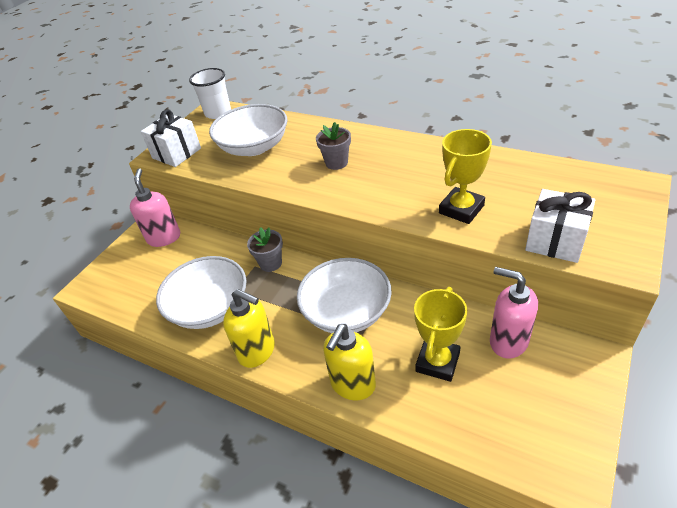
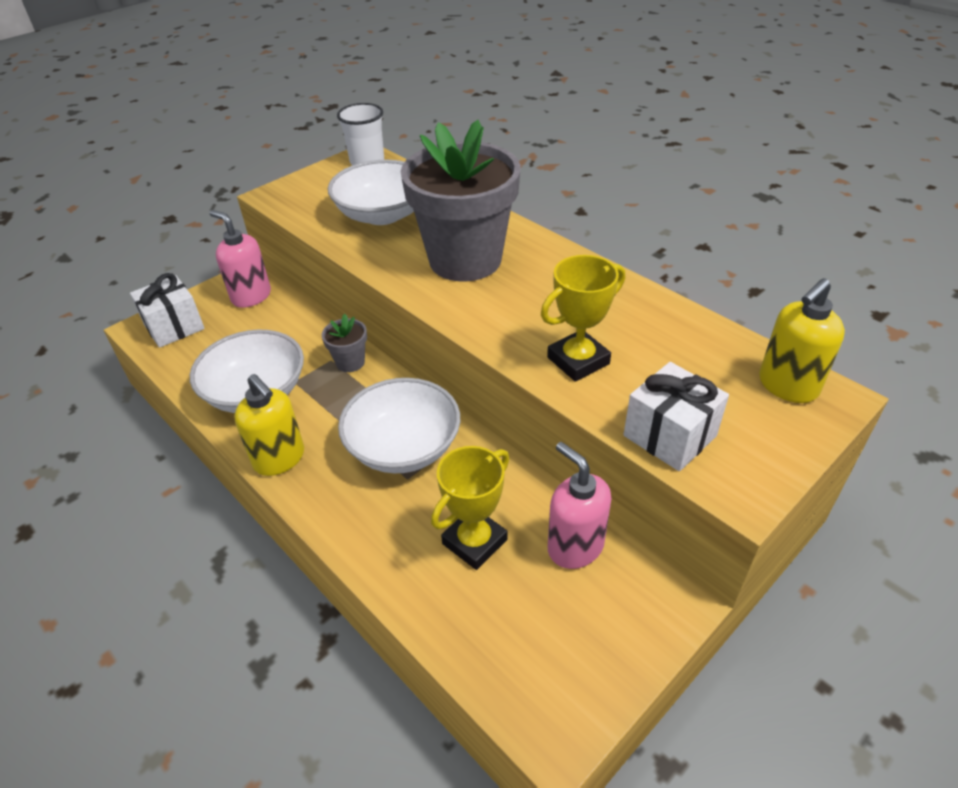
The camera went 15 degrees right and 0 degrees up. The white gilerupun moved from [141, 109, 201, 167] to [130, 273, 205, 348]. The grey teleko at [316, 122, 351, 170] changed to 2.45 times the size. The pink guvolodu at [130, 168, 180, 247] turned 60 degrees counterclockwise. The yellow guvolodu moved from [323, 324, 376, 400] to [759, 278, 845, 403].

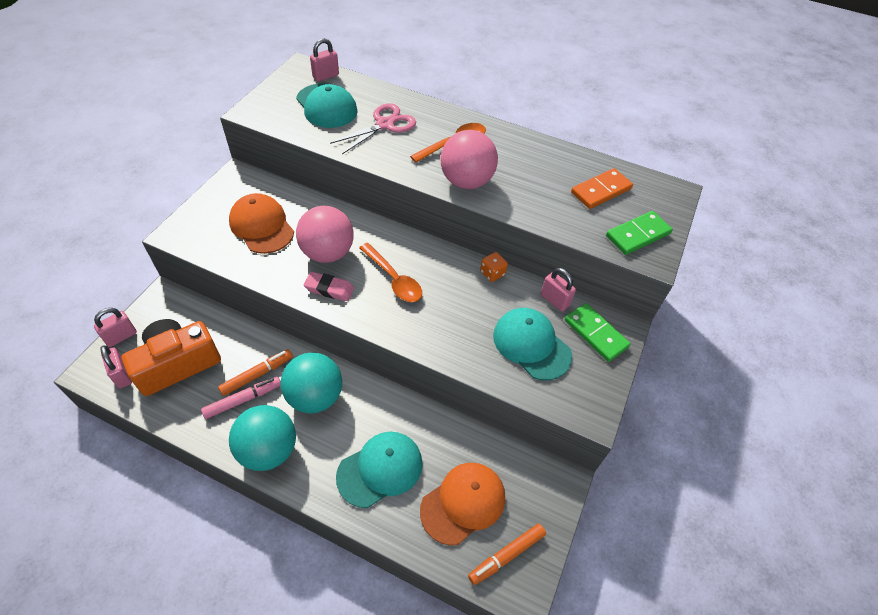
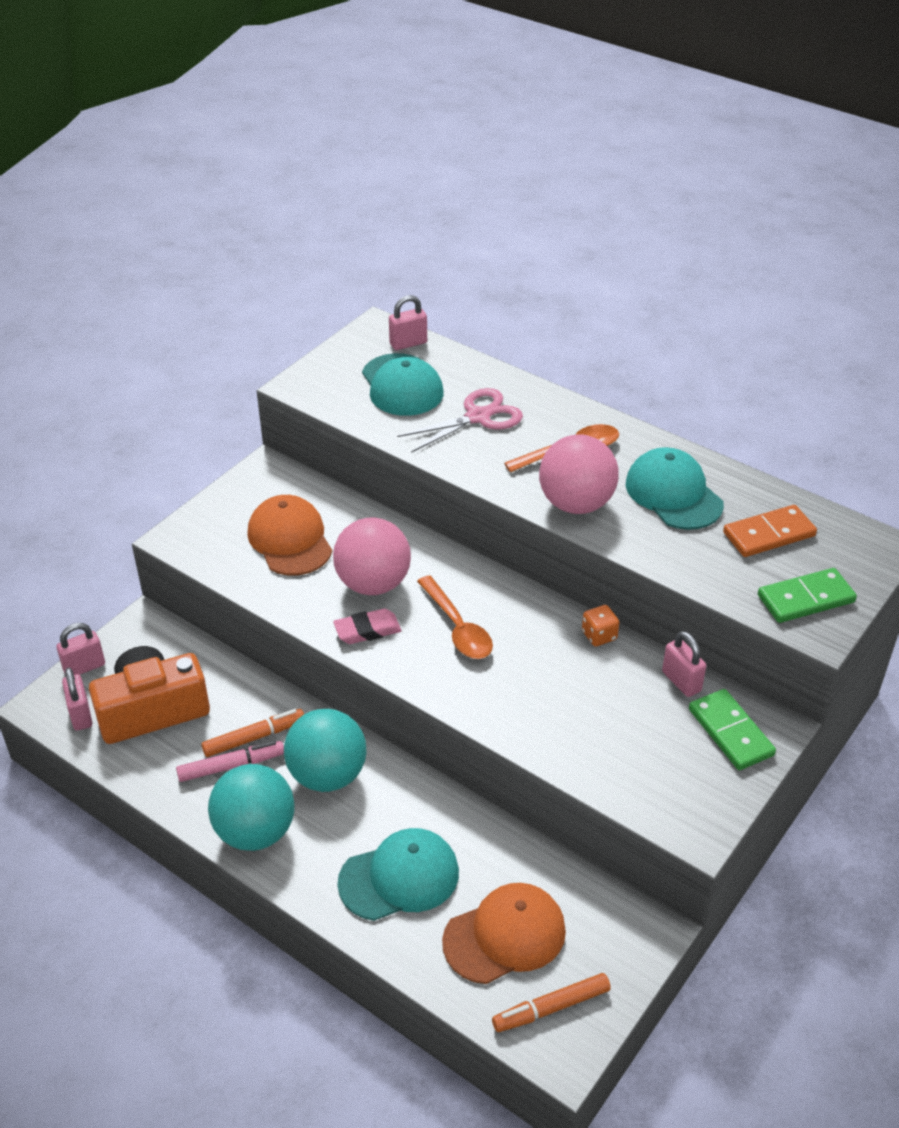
The camera went 15 degrees right and 10 degrees down. The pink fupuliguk at [304, 272, 354, 301] turned 45 degrees counterclockwise. The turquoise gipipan moved from [493, 308, 572, 380] to [626, 447, 724, 530].

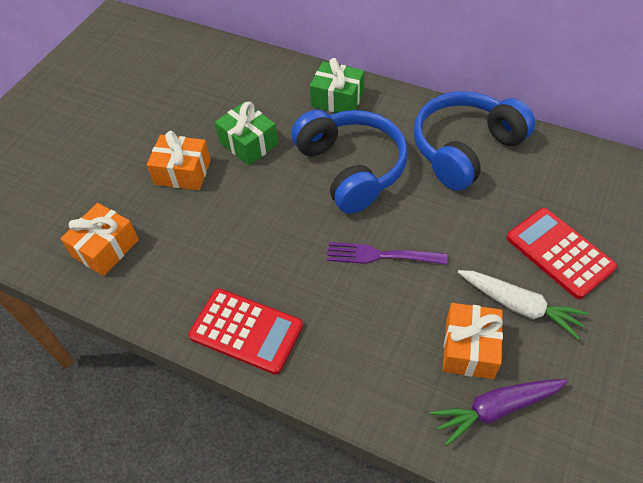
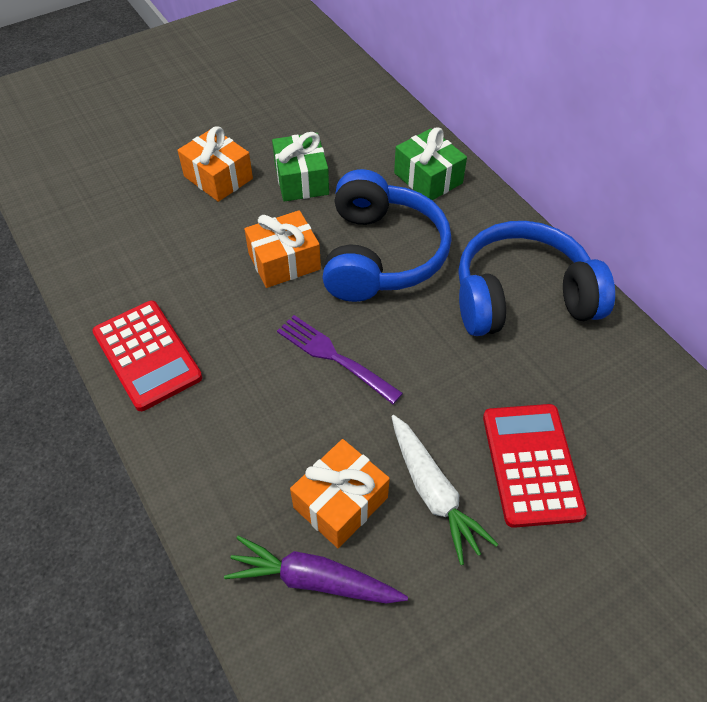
The camera went 30 degrees right and 0 degrees up. The orange gilerupun moved from [60, 203, 139, 276] to [244, 210, 321, 288].

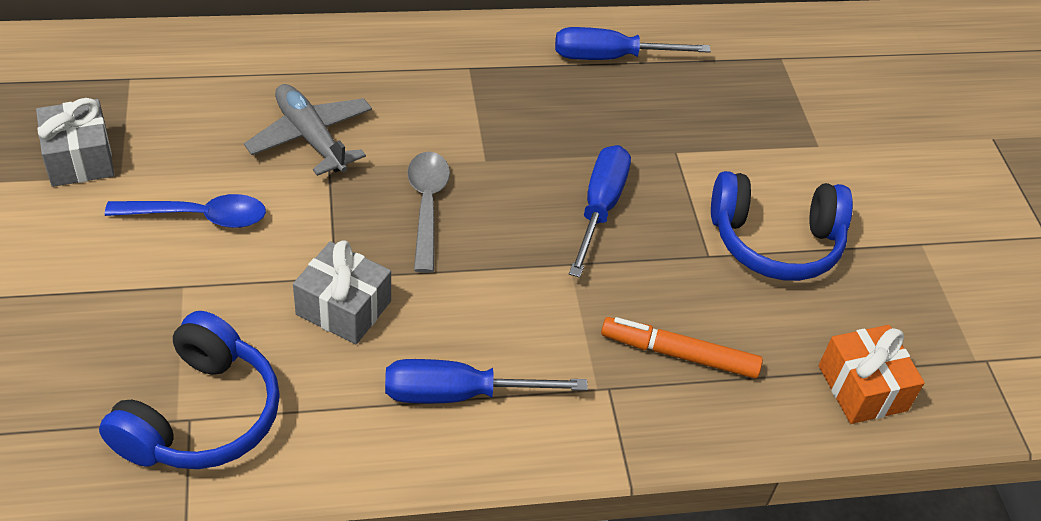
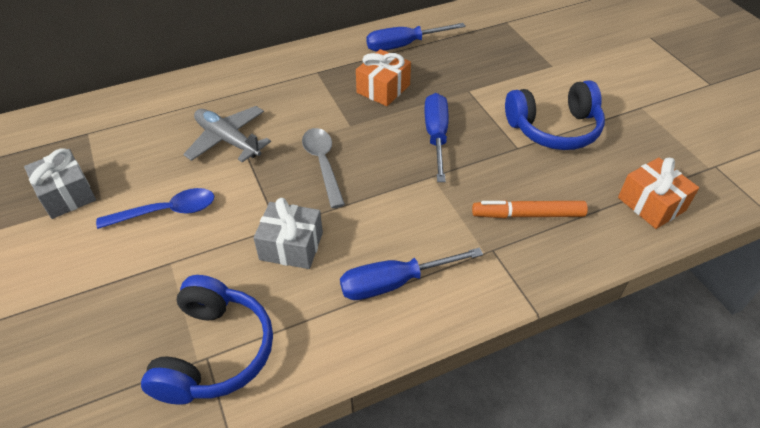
The camera went 10 degrees left and 0 degrees up. The orange gilerupun at [356, 49, 411, 106] appeared.

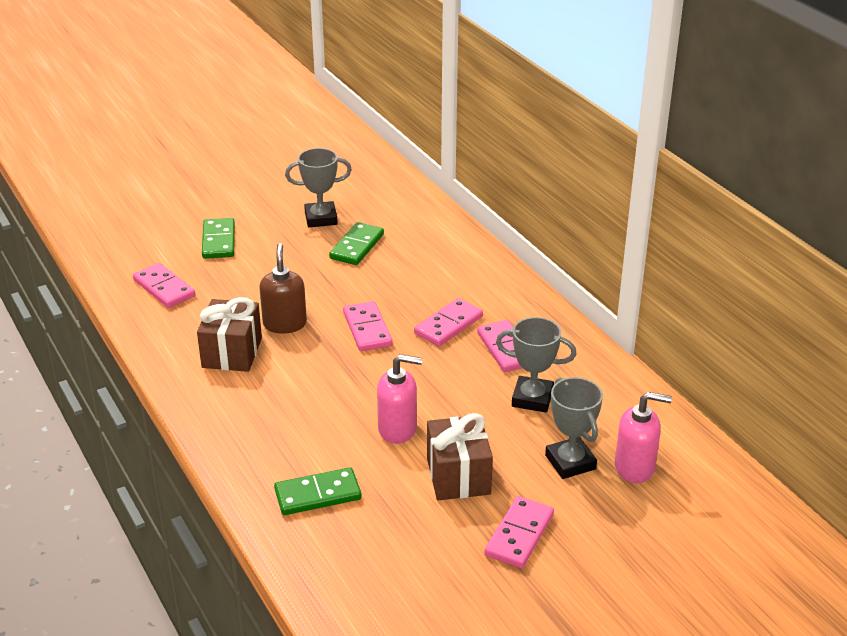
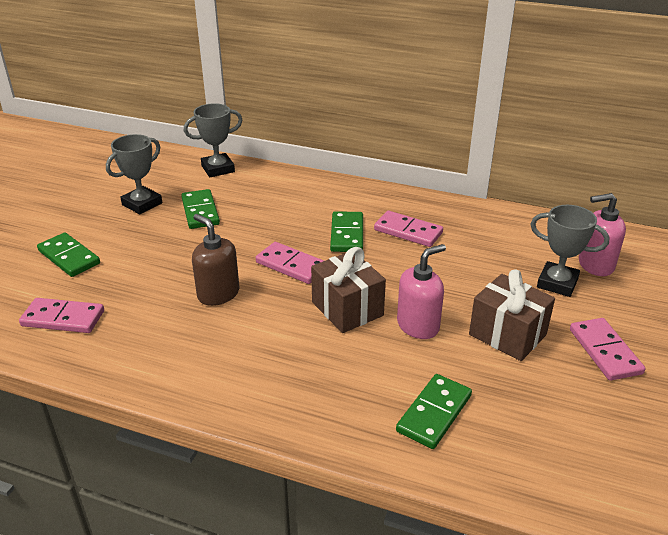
The camera went 40 degrees left and 0 degrees up. The brown gilerupun moved from [197, 297, 262, 372] to [311, 247, 386, 333]. The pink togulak at [414, 298, 483, 346] became the green togulak at [330, 211, 363, 252]. The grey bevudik moved from [496, 317, 577, 412] to [184, 103, 242, 177]. The pink guvolodu at [615, 392, 672, 483] turned 150 degrees counterclockwise.

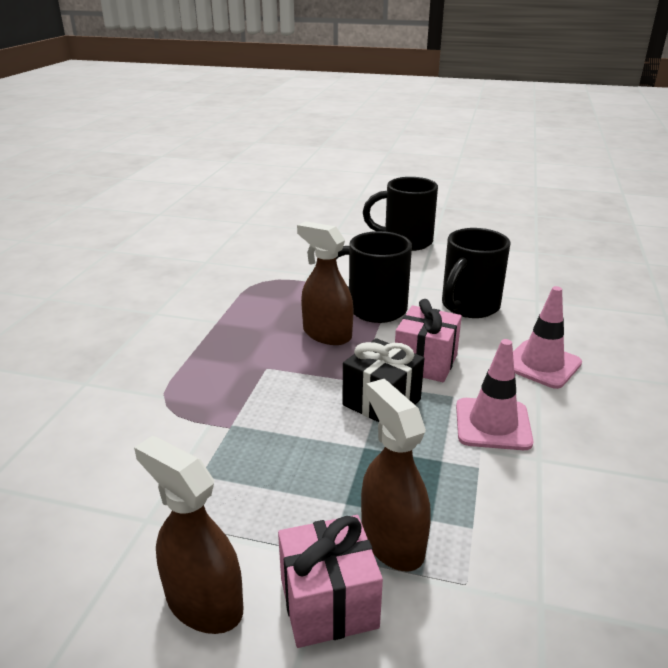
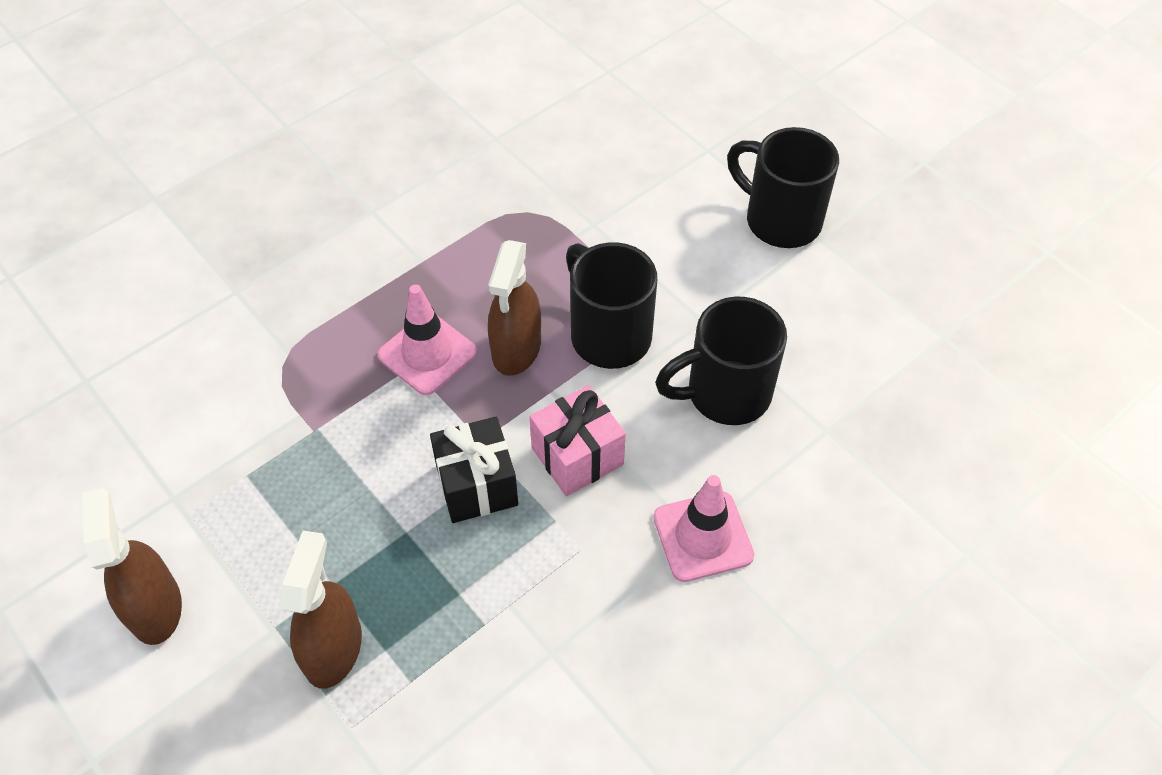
The camera went 35 degrees right and 25 degrees up. The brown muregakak at [297, 221, 354, 345] turned 150 degrees counterclockwise. The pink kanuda moved from [456, 339, 533, 450] to [377, 284, 477, 395]. The pink gilerupun at [278, 515, 383, 648] disappeared.

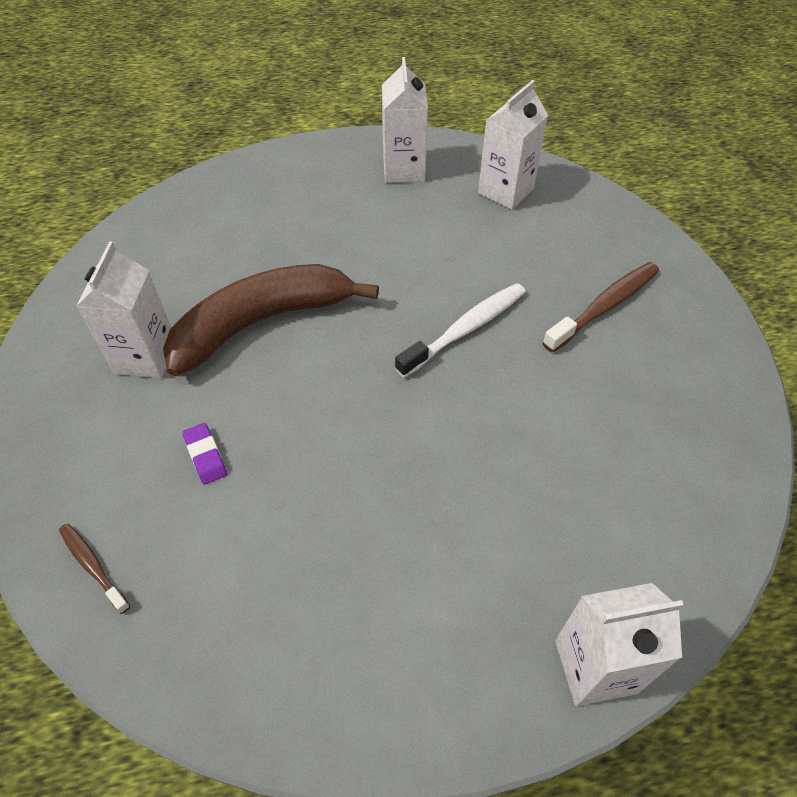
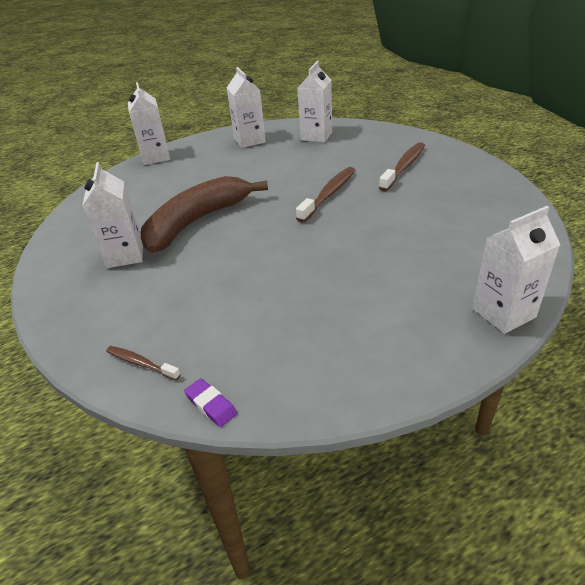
The camera went 15 degrees left and 15 degrees down. The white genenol at [395, 283, 526, 378] became the brown genenol at [296, 167, 355, 223]. The purple fupuliguk moved from [183, 423, 227, 485] to [184, 378, 237, 427]. The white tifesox at [128, 82, 170, 165] appeared.

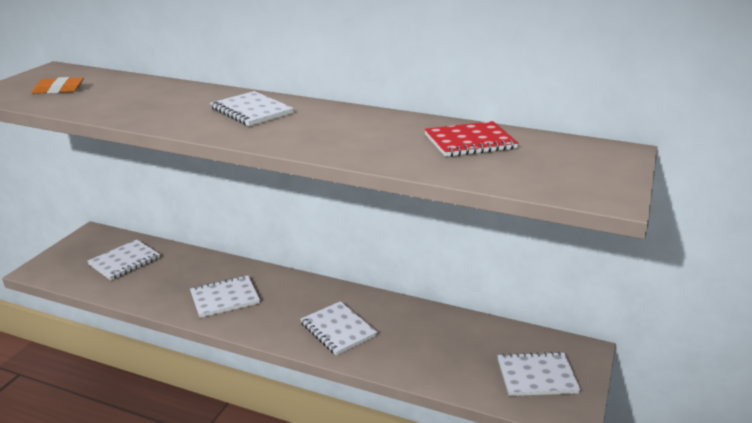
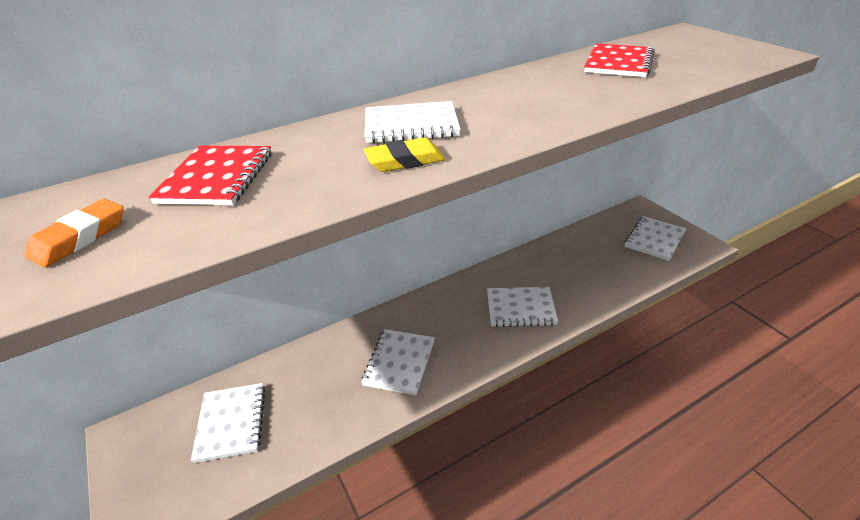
The camera went 50 degrees left and 10 degrees up. The yellow fupuliguk at [364, 137, 445, 172] appeared. The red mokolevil at [149, 146, 272, 205] appeared.

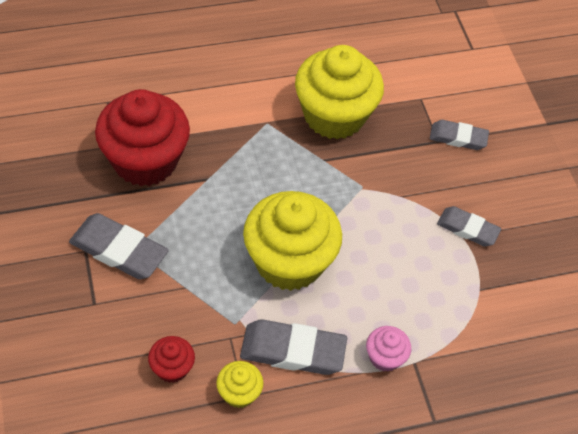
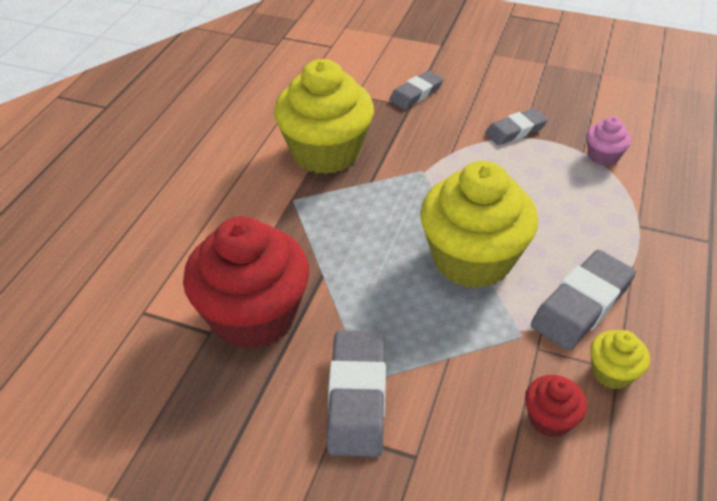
The camera went 50 degrees left and 10 degrees down. The grey fupuliguk at [69, 213, 169, 279] turned 60 degrees counterclockwise. The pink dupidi moved from [366, 326, 411, 372] to [586, 116, 631, 166].

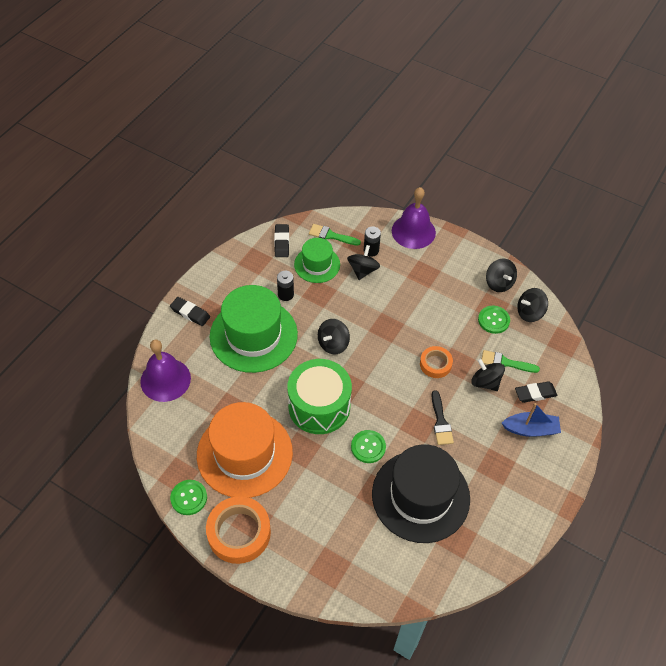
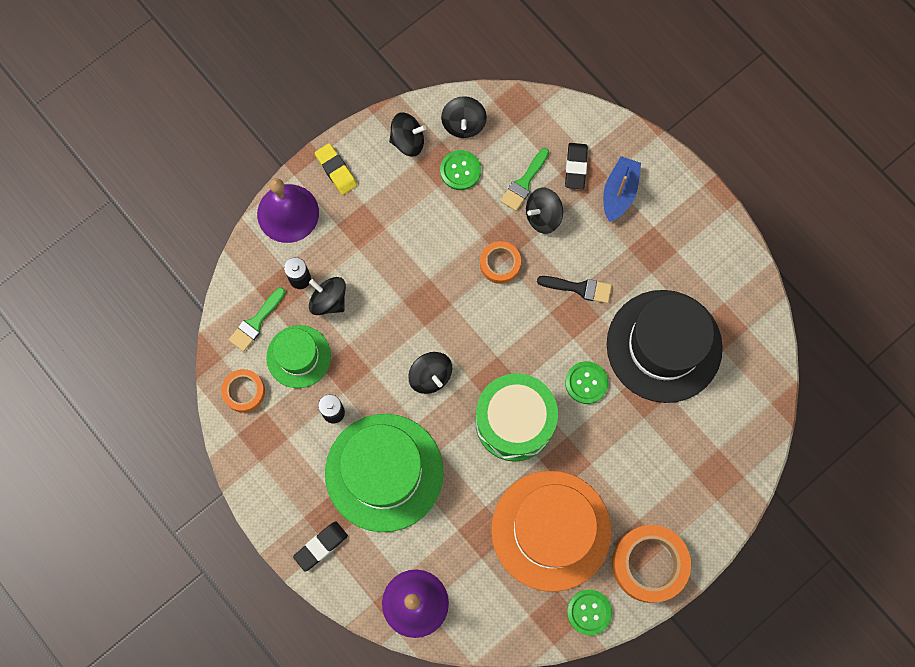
The camera went 70 degrees left and 20 degrees up. The black fupuliguk at [274, 224, 289, 257] was replaced by the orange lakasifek at [221, 369, 265, 413]. The yellow fupuliguk at [315, 143, 357, 195] appeared.

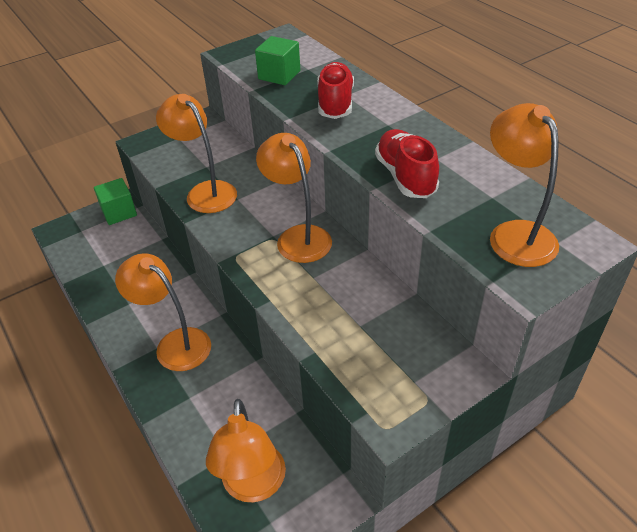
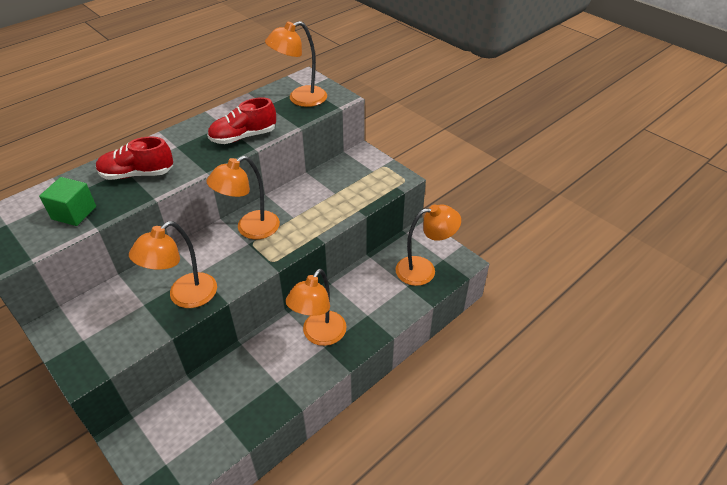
The camera went 100 degrees left and 0 degrees up. The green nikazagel at [94, 178, 137, 225] disappeared.

